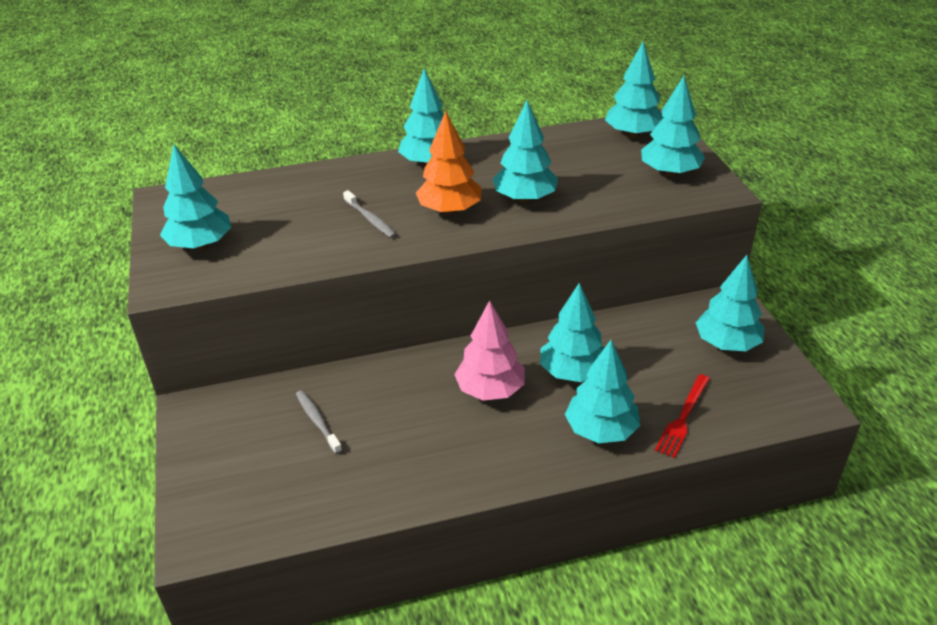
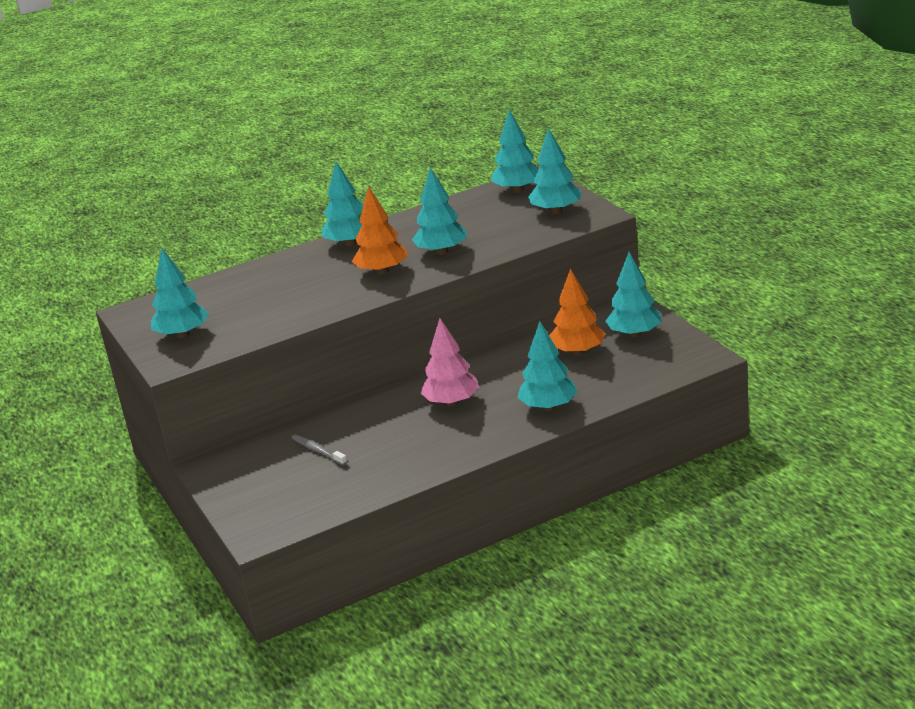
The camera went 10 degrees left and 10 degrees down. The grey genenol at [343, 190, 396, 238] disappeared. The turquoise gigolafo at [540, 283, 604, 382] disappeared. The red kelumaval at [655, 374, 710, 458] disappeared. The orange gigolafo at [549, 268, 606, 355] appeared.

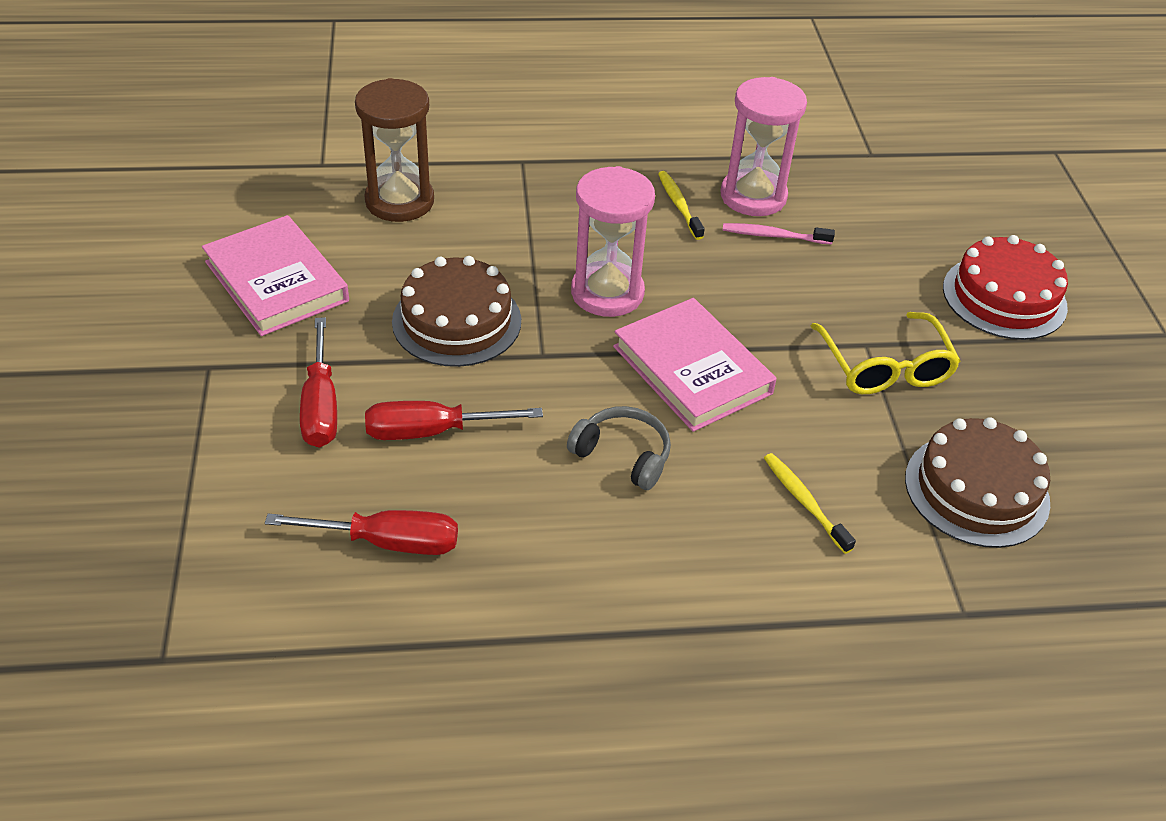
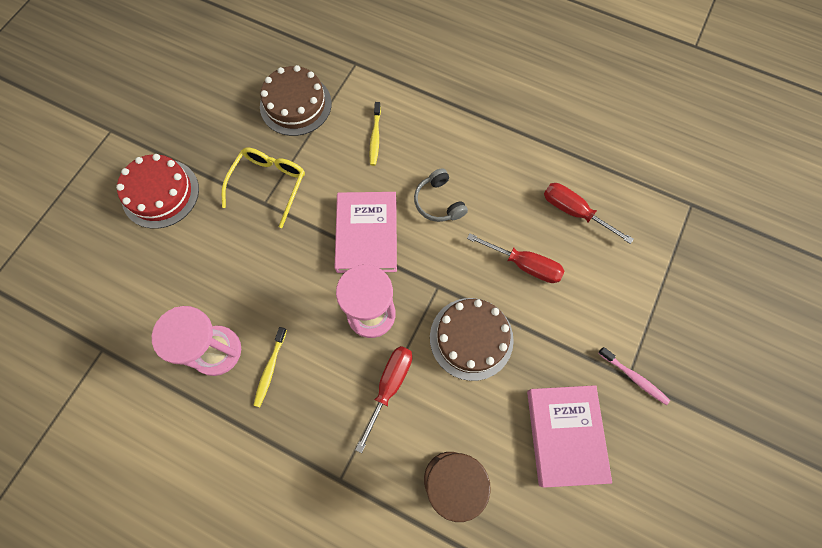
The camera went 145 degrees left and 25 degrees up. The pink genenol moved from [722, 223, 835, 244] to [598, 347, 670, 405]. The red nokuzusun moved from [300, 317, 337, 448] to [355, 346, 412, 453].

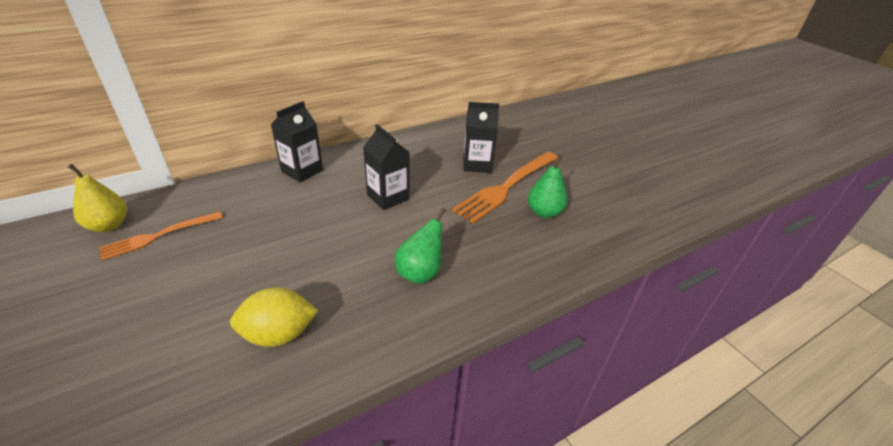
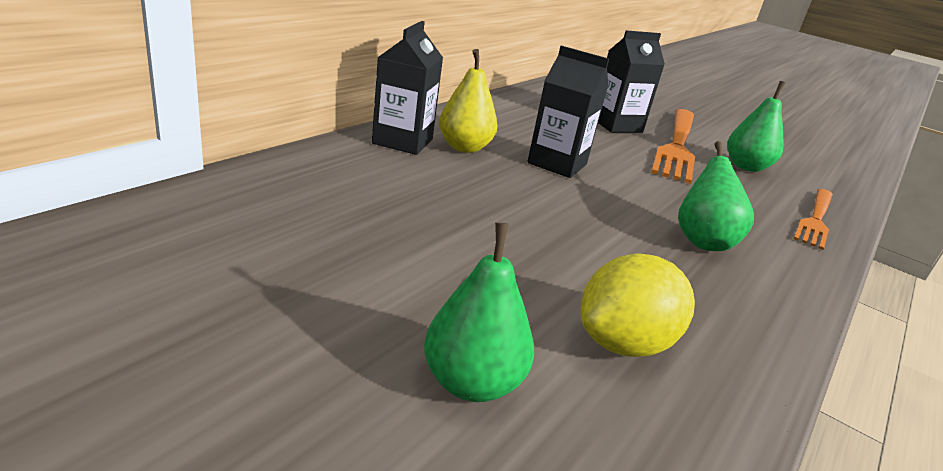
The camera went 25 degrees left and 10 degrees down. The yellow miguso moved from [68, 164, 127, 232] to [439, 49, 497, 153]. The orange kelumaval moved from [99, 211, 223, 261] to [794, 189, 833, 250]. The green miguso at [424, 222, 534, 402] appeared.

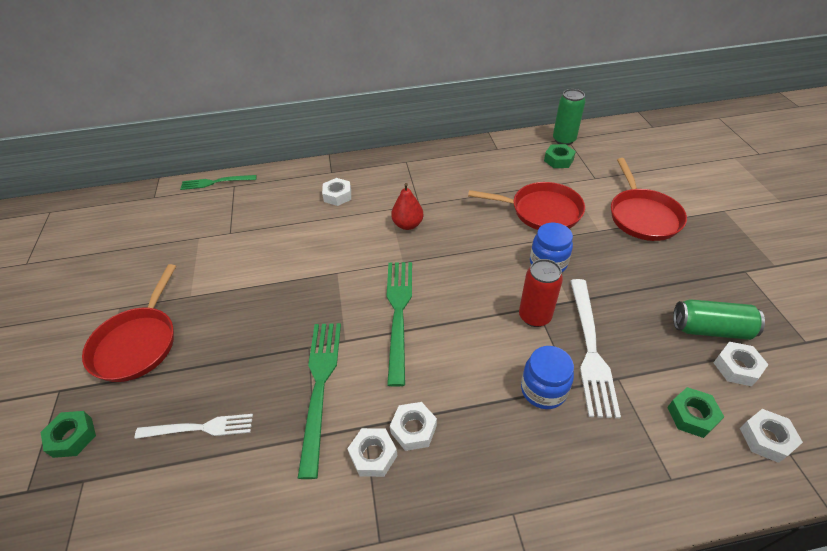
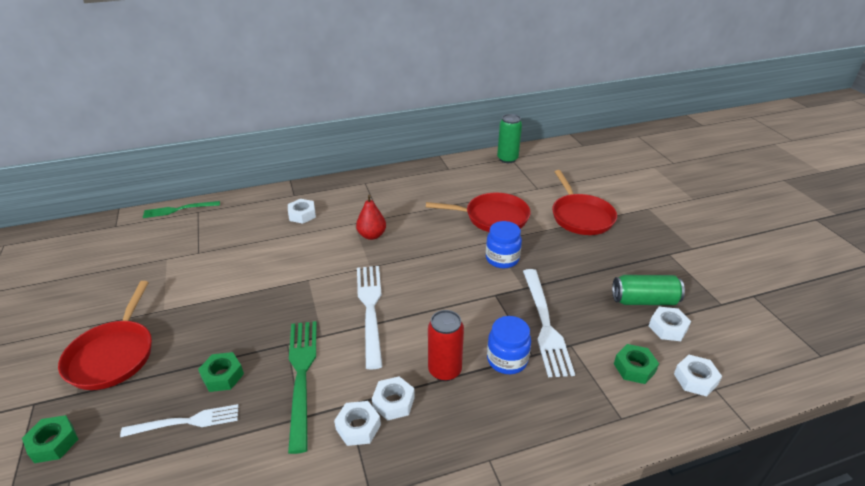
The camera went 10 degrees left and 10 degrees down. The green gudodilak moved from [544, 144, 576, 168] to [198, 352, 244, 392]. The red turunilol moved from [519, 259, 563, 327] to [428, 310, 464, 381]. The green kelumaval at [387, 262, 412, 387] became the white kelumaval at [357, 266, 382, 369].

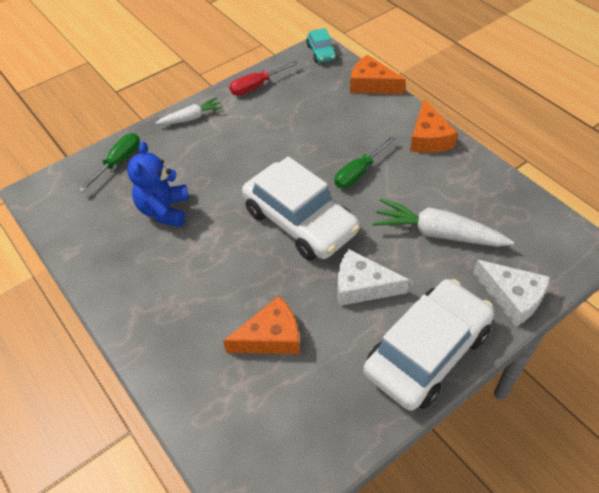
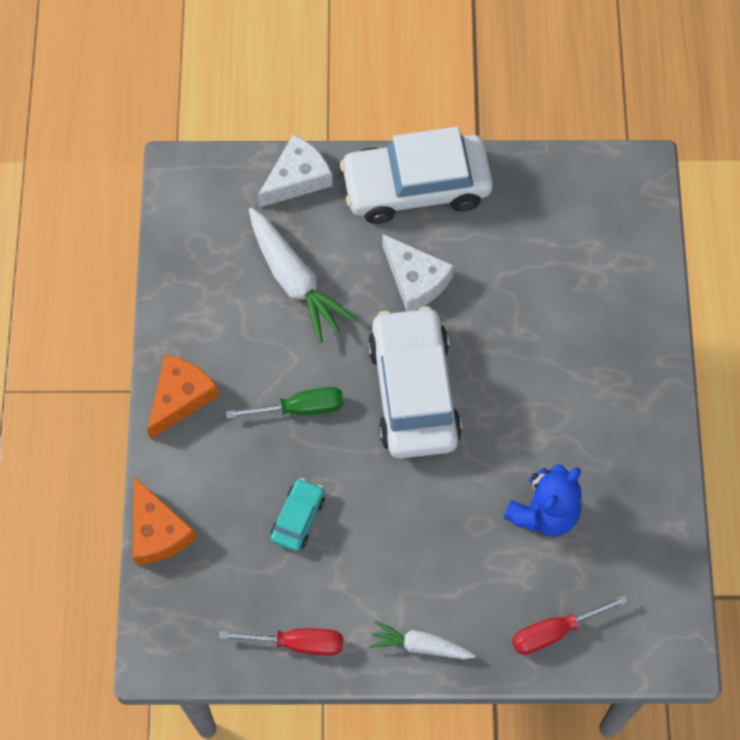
The camera went 145 degrees left and 15 degrees up. The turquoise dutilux moved from [306, 28, 337, 63] to [271, 478, 325, 551]. The green nokuzusun at [79, 133, 140, 192] became the red nokuzusun at [512, 595, 628, 655]. The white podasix at [473, 260, 550, 326] turned 60 degrees clockwise. The orange podasix at [223, 296, 300, 354] disappeared.

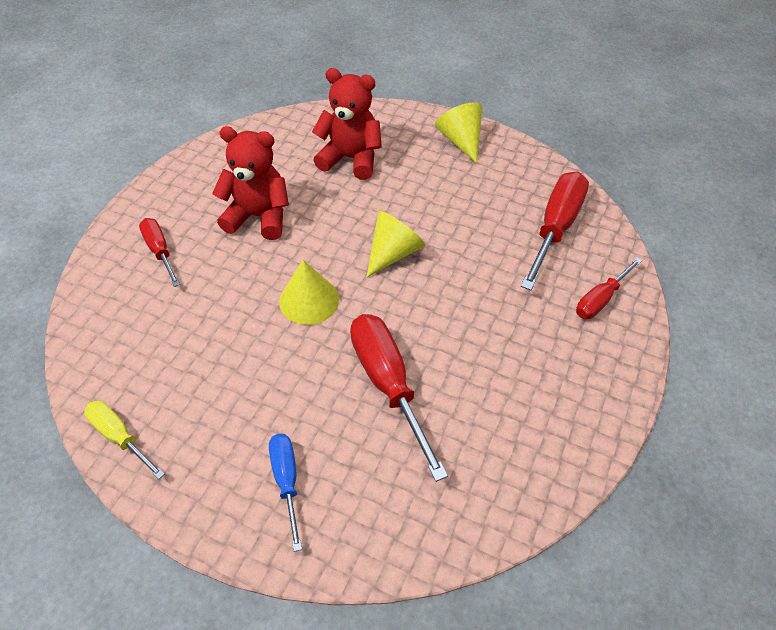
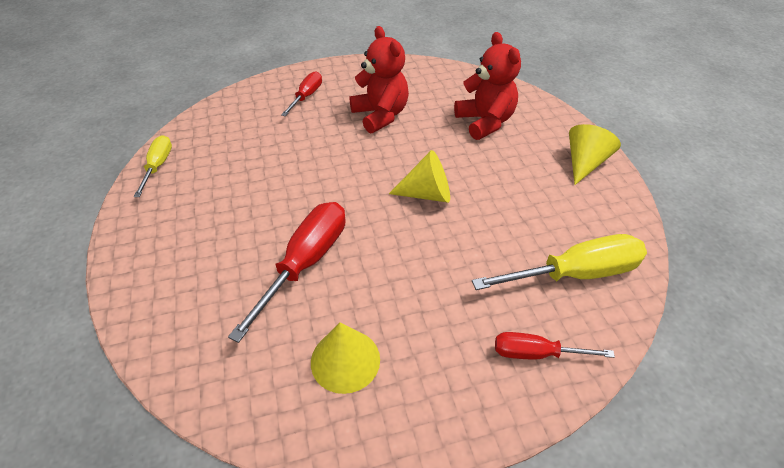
The camera went 50 degrees right and 5 degrees down. The red nokuzusun at [521, 172, 589, 290] became the yellow nokuzusun at [472, 234, 647, 290]. The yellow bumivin moved from [279, 260, 339, 325] to [311, 322, 380, 394]. The blue nokuzusun at [269, 434, 302, 552] disappeared.

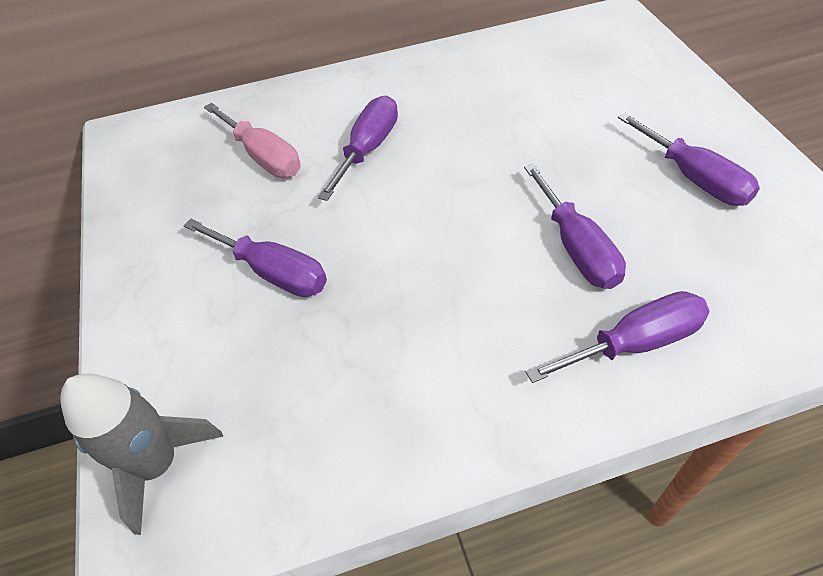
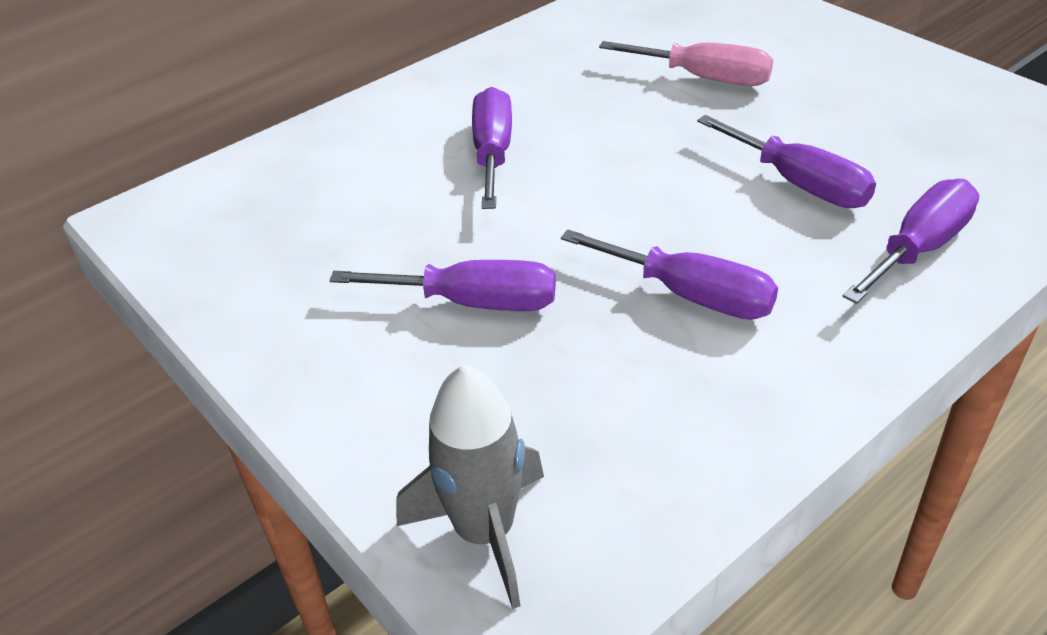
The camera went 25 degrees left and 10 degrees down. The pink nokuzusun moved from [204, 103, 301, 178] to [599, 41, 773, 86]. The purple nokuzusun moved from [618, 113, 760, 206] to [561, 230, 778, 320].

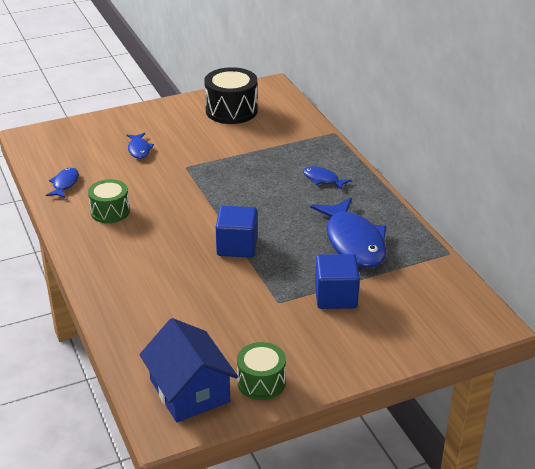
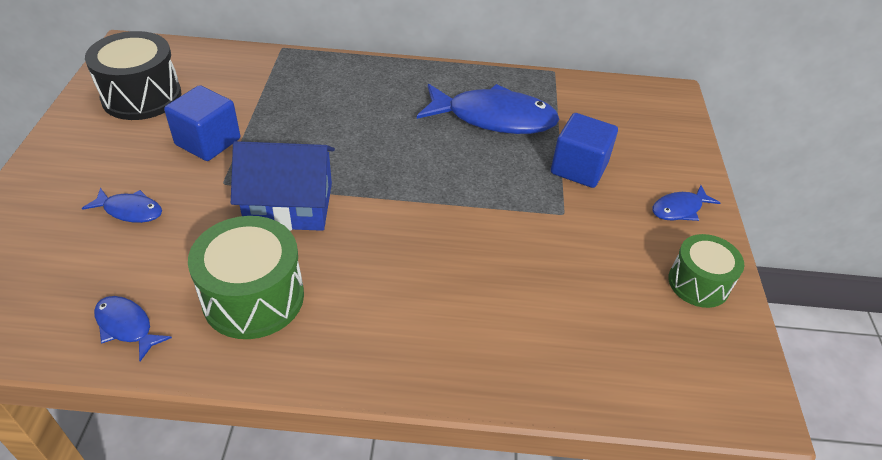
The camera went 65 degrees left and 10 degrees up. The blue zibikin moved from [303, 166, 352, 190] to [652, 185, 720, 221]. The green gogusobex at [88, 179, 130, 223] changed to 1.56 times the size. The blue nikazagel moved from [216, 206, 257, 258] to [164, 85, 240, 161]. The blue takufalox moved from [139, 318, 238, 422] to [231, 141, 335, 231].

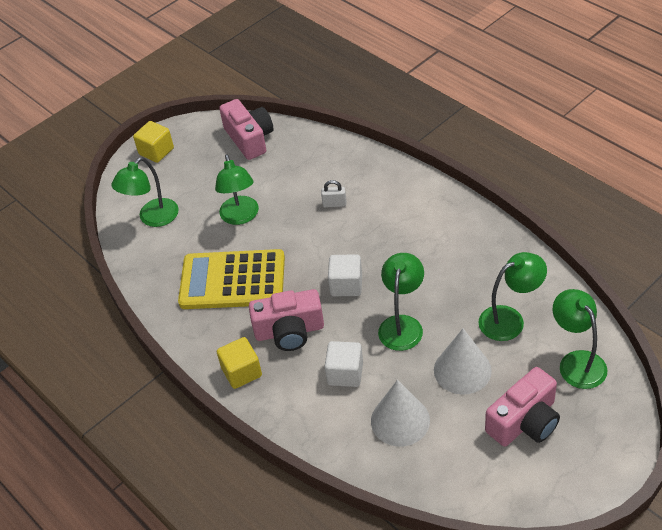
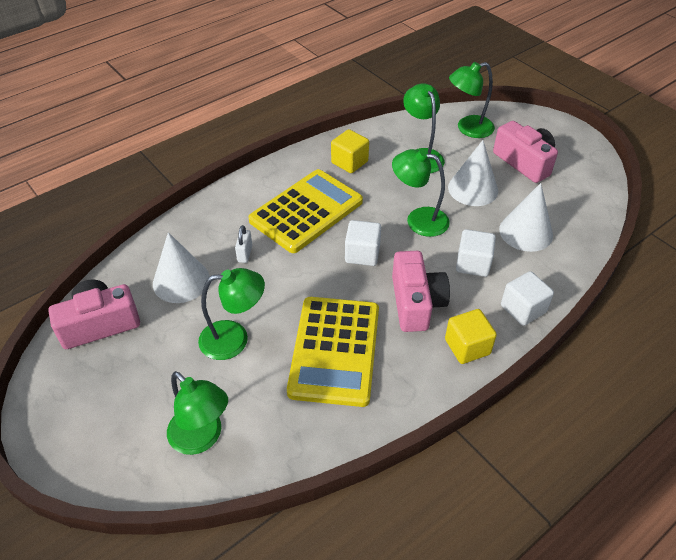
The camera went 90 degrees left and 0 degrees up. The yellow nikazagel moved from [133, 121, 174, 163] to [331, 129, 369, 173]. The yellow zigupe at [248, 169, 363, 253] appeared. The white bumivin at [153, 232, 210, 303] appeared. The white nikazagel at [501, 271, 554, 326] appeared.

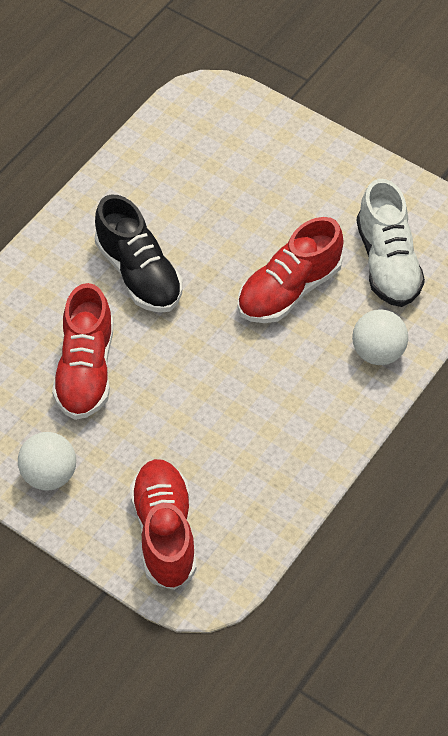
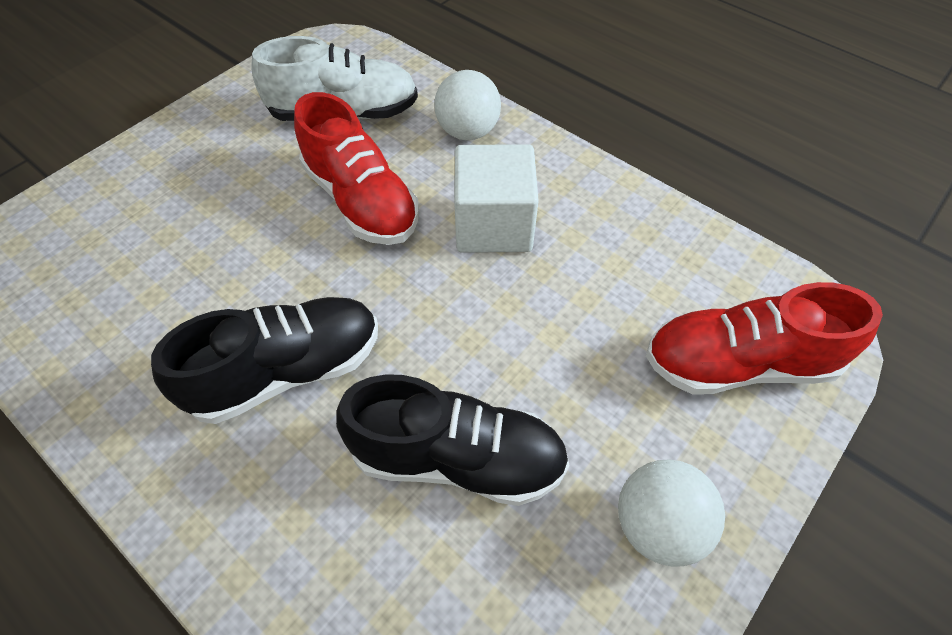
The camera went 85 degrees left and 0 degrees up. The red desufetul at [52, 283, 113, 420] became the black desufetul at [336, 374, 570, 506]. The white nikazagel at [454, 144, 539, 253] appeared.

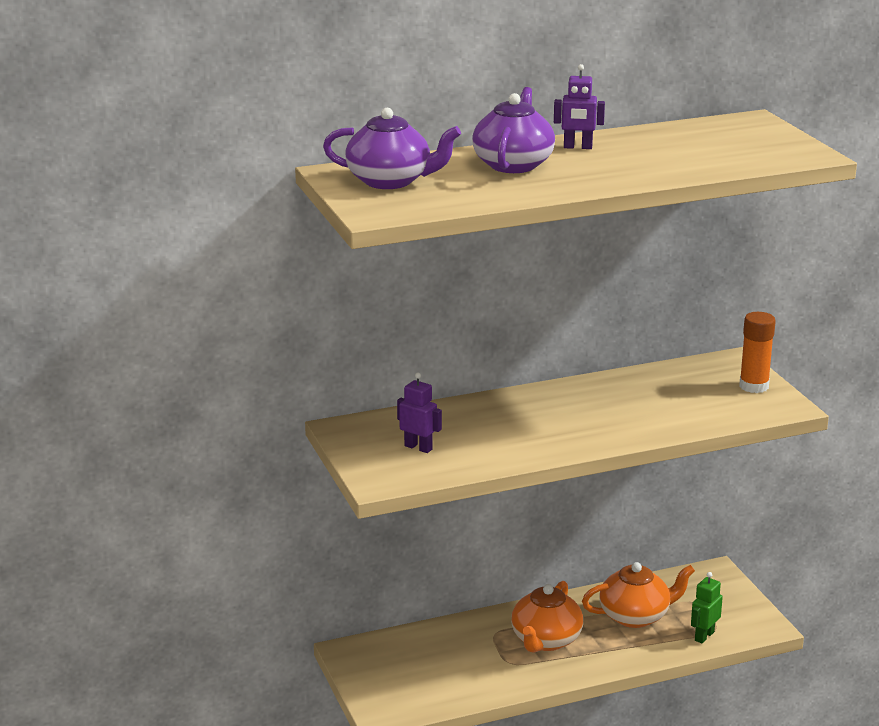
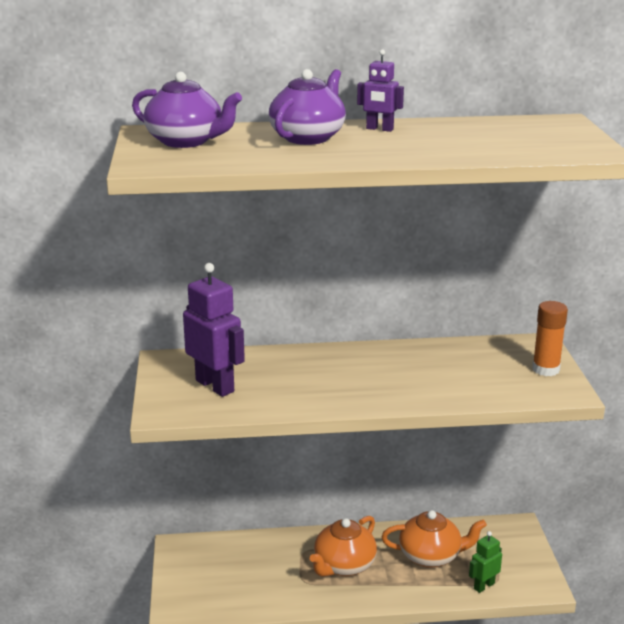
The camera went 15 degrees right and 0 degrees up. The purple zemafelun at [397, 373, 442, 453] changed to 1.79 times the size.

